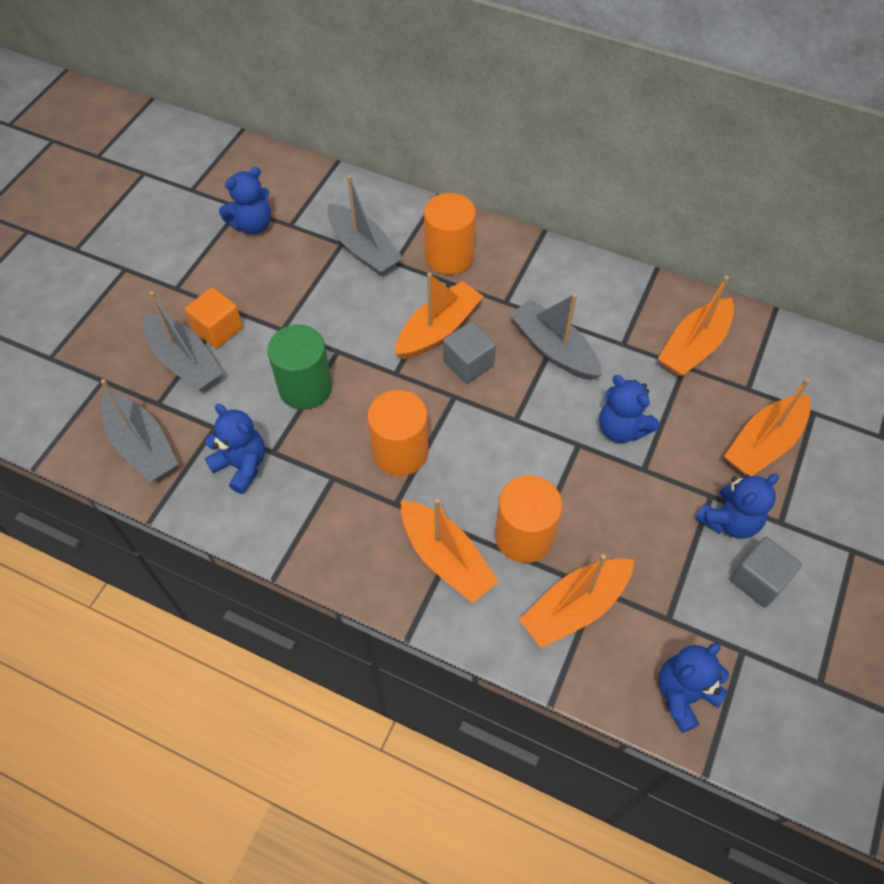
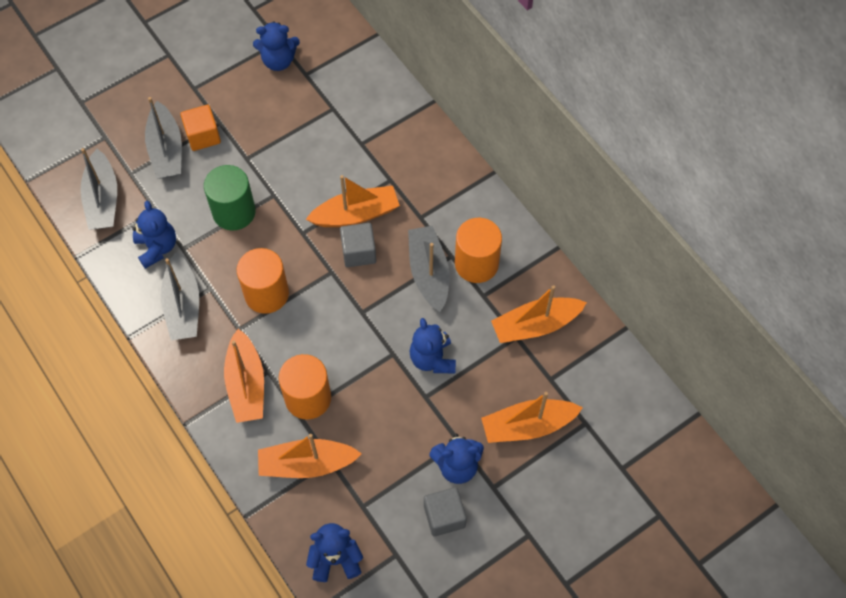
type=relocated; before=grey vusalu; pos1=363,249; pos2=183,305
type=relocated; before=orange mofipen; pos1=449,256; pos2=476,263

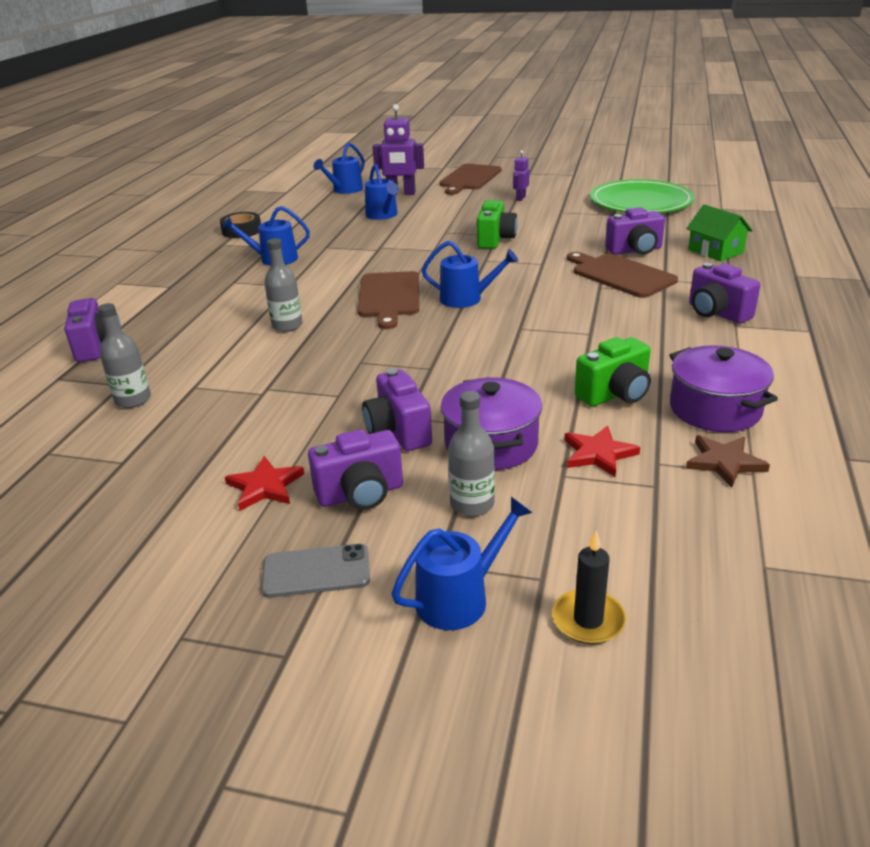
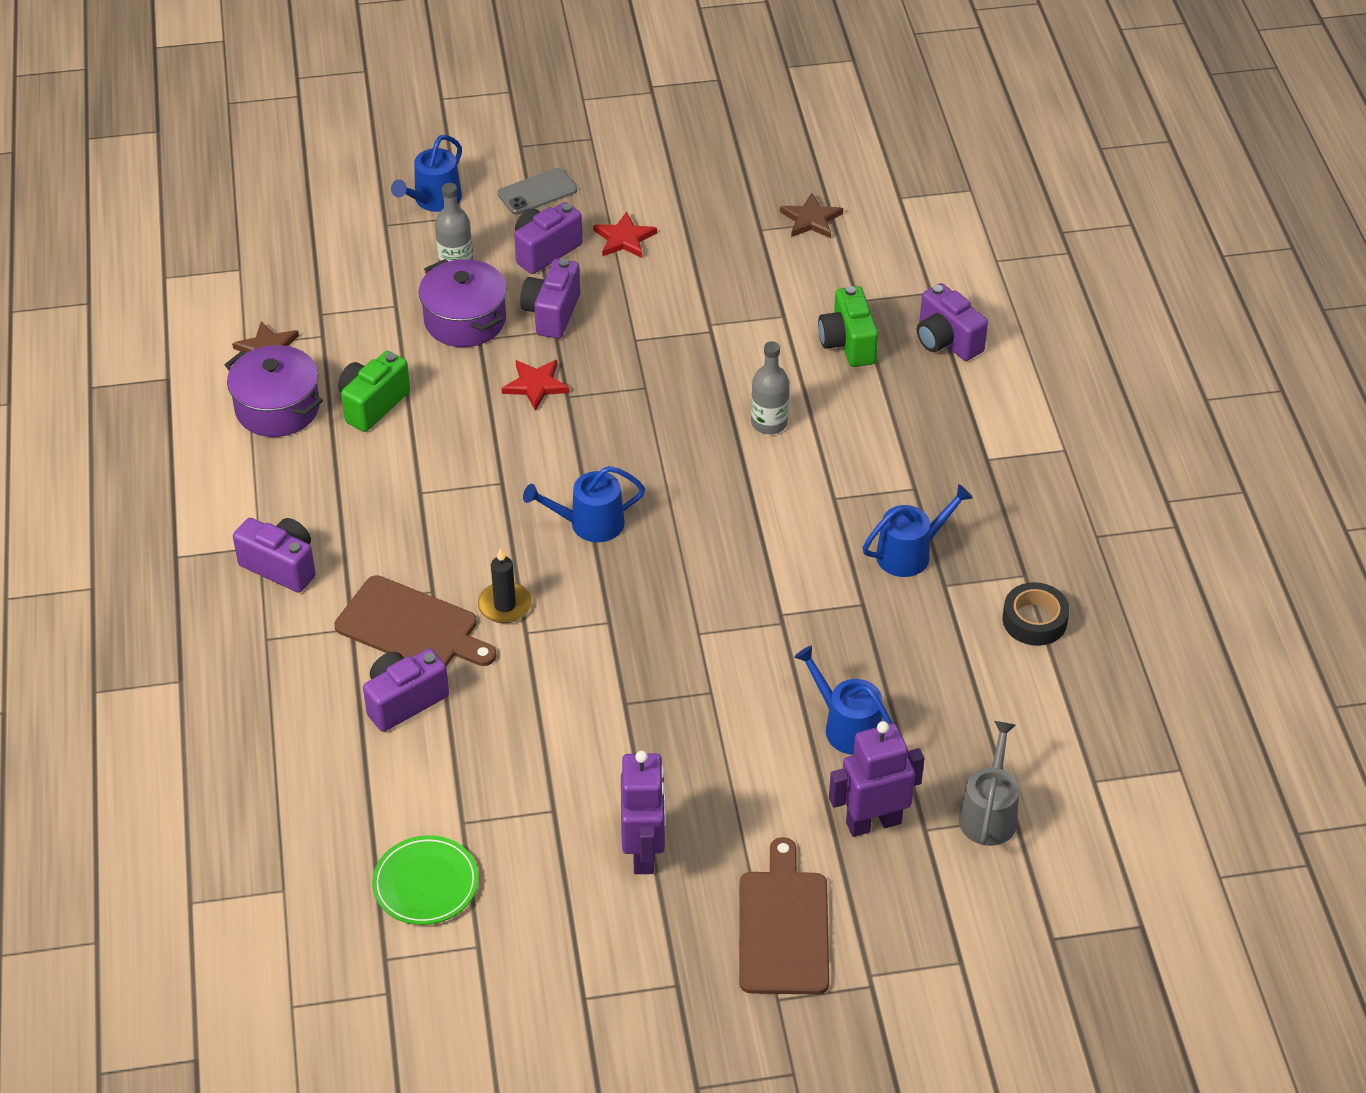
type=colour; before=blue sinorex; after=grey sinorex; pos1=345,190; pos2=989,814
type=size; before=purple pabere; pos1=520,198; pos2=644,852; scale=1.86
type=size; before=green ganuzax; pos1=640,202; pos2=426,883; scale=0.57
type=relocated; before=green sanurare; pos1=495,240; pos2=848,343
type=missing; before=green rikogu; pos1=715,251
type=missing; before=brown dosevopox; pos1=389,297
type=missing; before=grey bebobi; pos1=133,400
type=spun; before=purple sanurare; pos1=398,431; pos2=552,313; turn=-120
type=relocated; before=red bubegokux; pos1=598,454; pos2=536,385
type=relocated; before=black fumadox; pos1=588,620; pos2=505,605
type=appeared; after=brown bubegokux; pos2=811,219

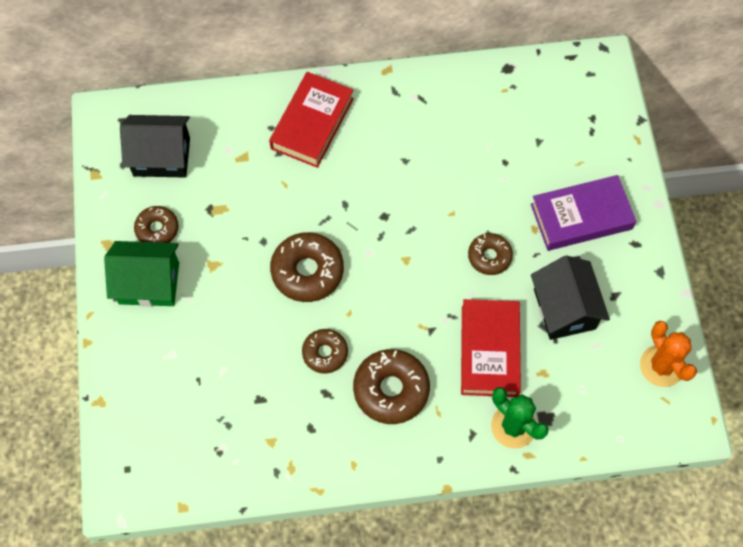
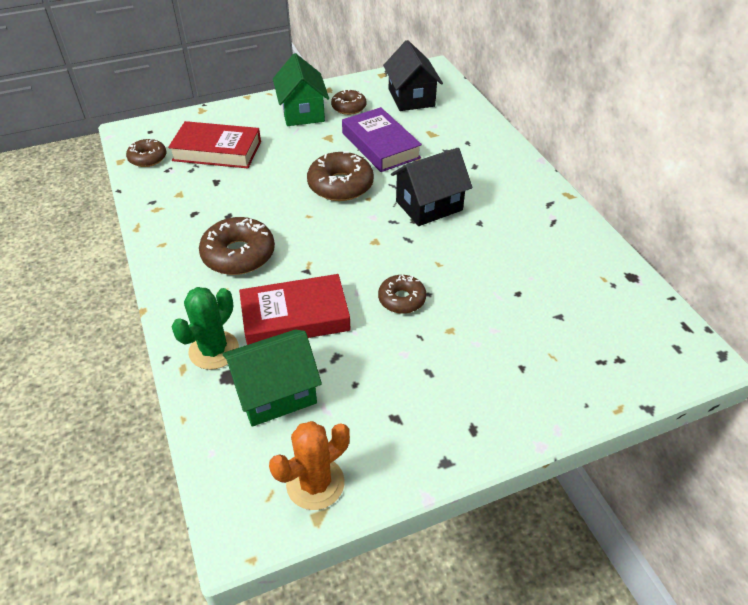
type=relocated; before=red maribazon; pos1=312,123; pos2=217,151
type=relocated; before=purple maribazon; pos1=581,217; pos2=380,145
type=relocated; before=black rikogu; pos1=564,309; pos2=429,205
type=relocated; before=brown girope; pos1=325,353; pos2=148,158
type=appeared; after=green rikogu; pos2=275,392

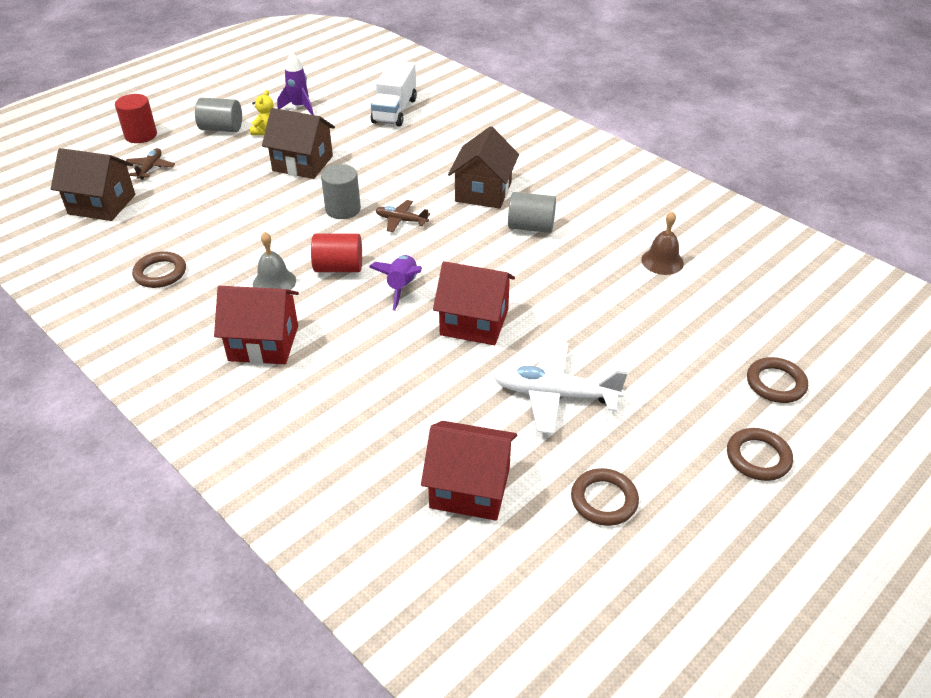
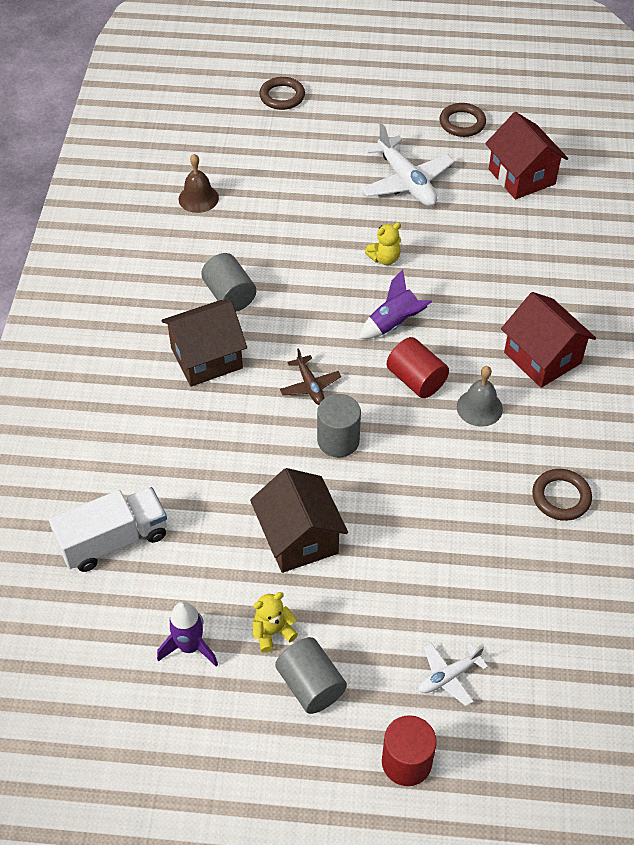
type=missing; before=brown rikogu; pos1=102,204
type=colour; before=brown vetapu; after=white vetapu; pos1=150,168; pos2=448,676
type=exchanged; before=red rikogu; after=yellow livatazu; pos1=474,322; pos2=384,258
type=missing; before=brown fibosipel; pos1=758,457

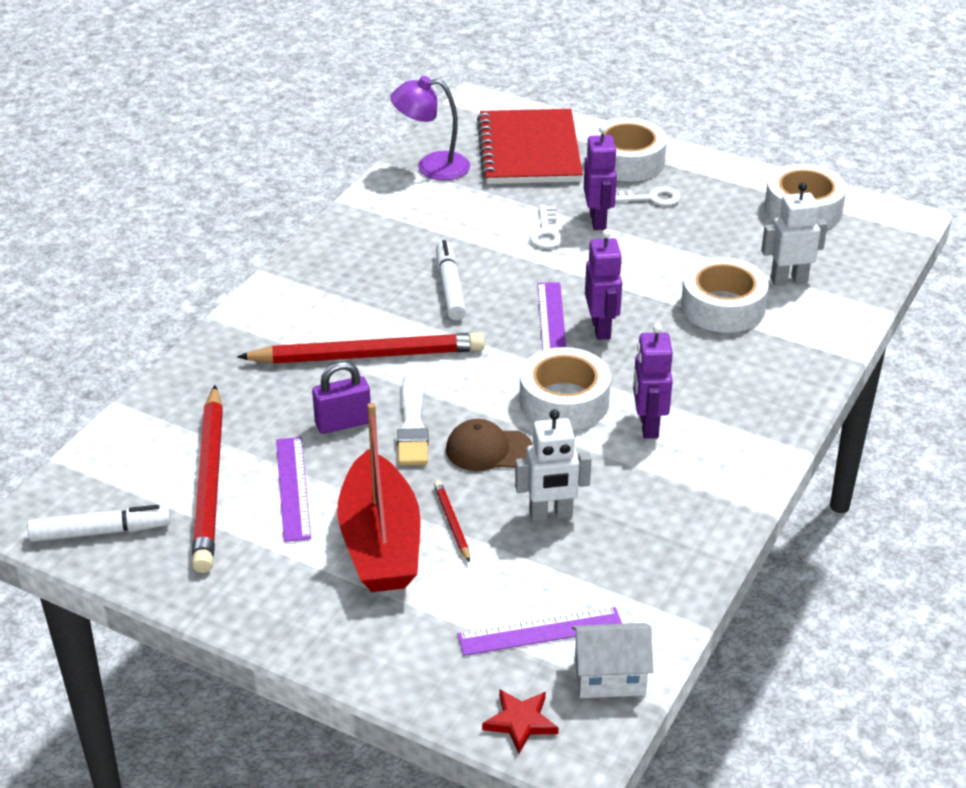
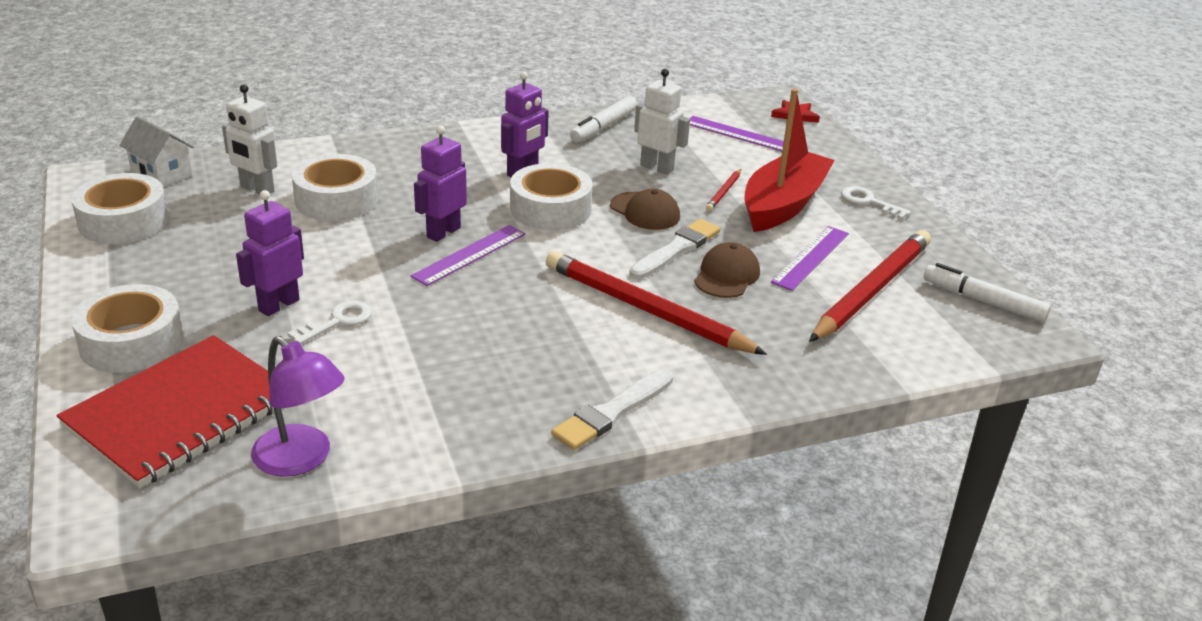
type=relocated; before=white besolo; pos1=650,198; pos2=869,202
type=relocated; before=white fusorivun; pos1=450,287; pos2=603,127
type=exchanged; before=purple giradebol; after=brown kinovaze; pos1=343,423; pos2=726,275
type=relocated; before=white rikogu; pos1=609,677; pos2=162,174
type=appeared; after=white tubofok; pos2=612,412

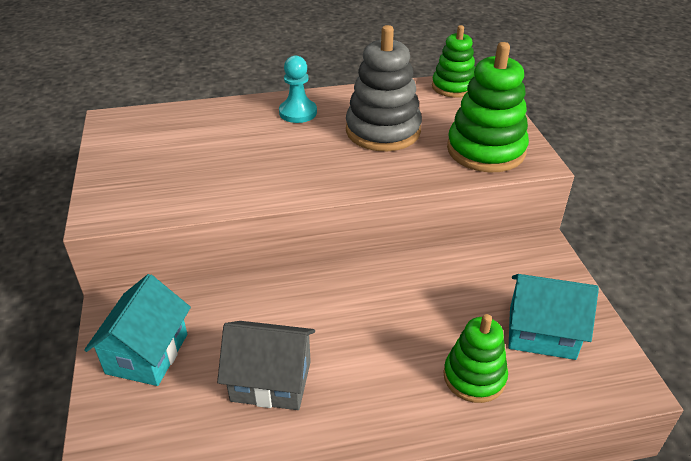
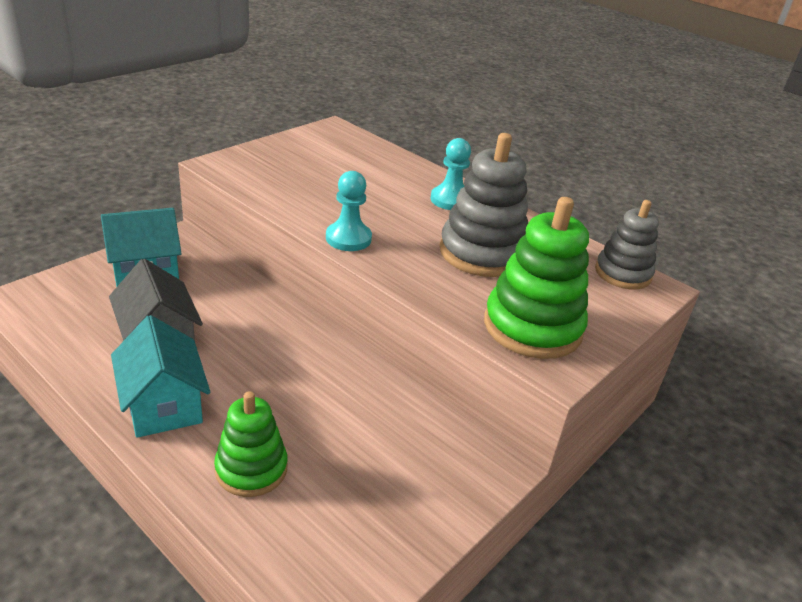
type=colour; before=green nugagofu; after=grey nugagofu; pos1=453,87; pos2=623,273
type=relocated; before=turquoise rikogu; pos1=541,333; pos2=163,405
type=appeared; after=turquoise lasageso; pos2=348,238

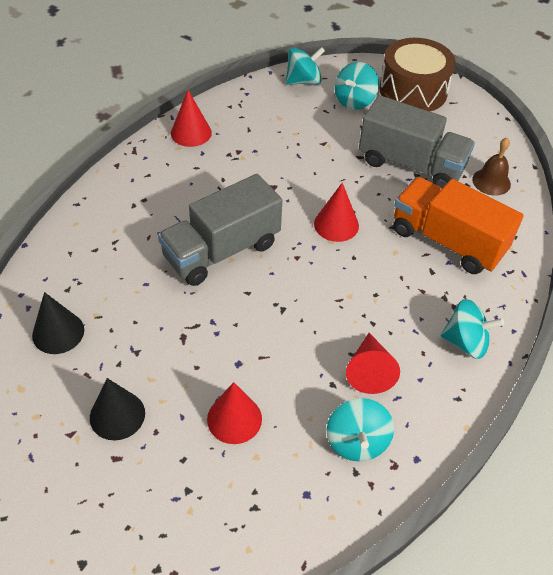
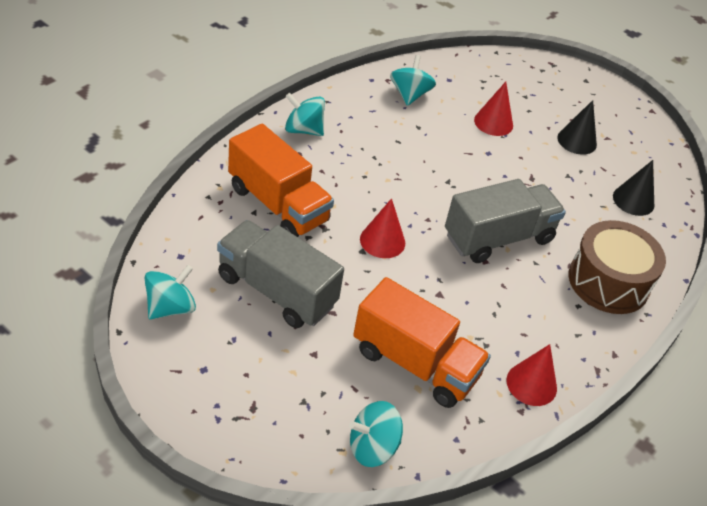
type=relocated; before=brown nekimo; pos1=413,91; pos2=608,282
type=relocated; before=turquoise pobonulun; pos1=354,100; pos2=170,307
type=missing; before=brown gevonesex; pos1=491,181
type=missing; before=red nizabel; pos1=369,370
type=appeared; after=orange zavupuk; pos2=415,363

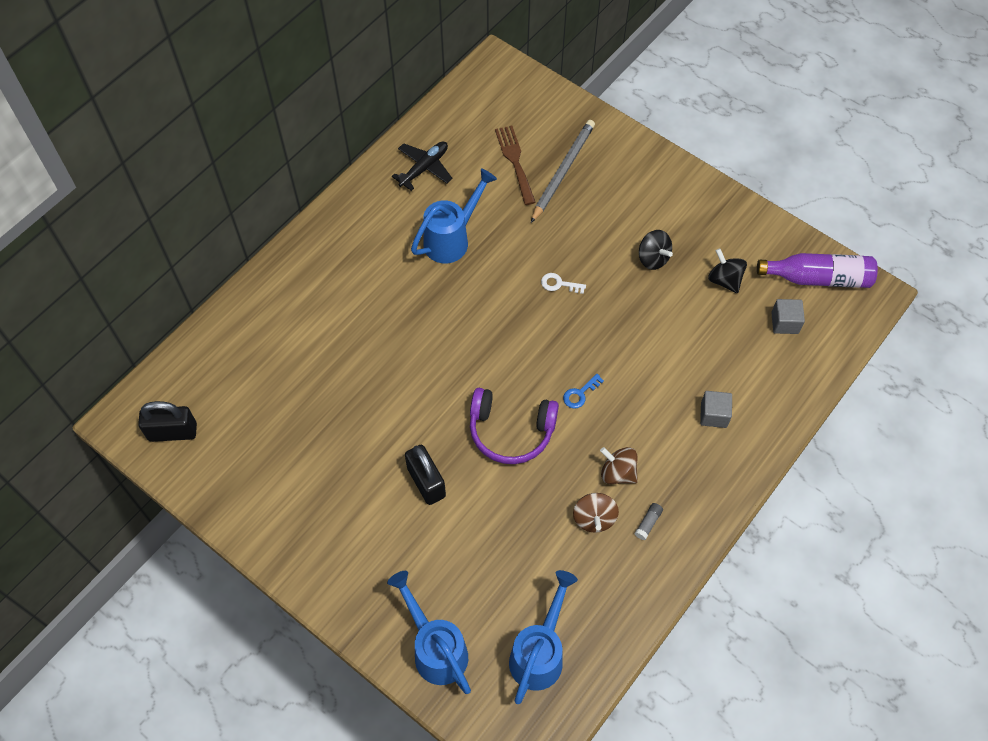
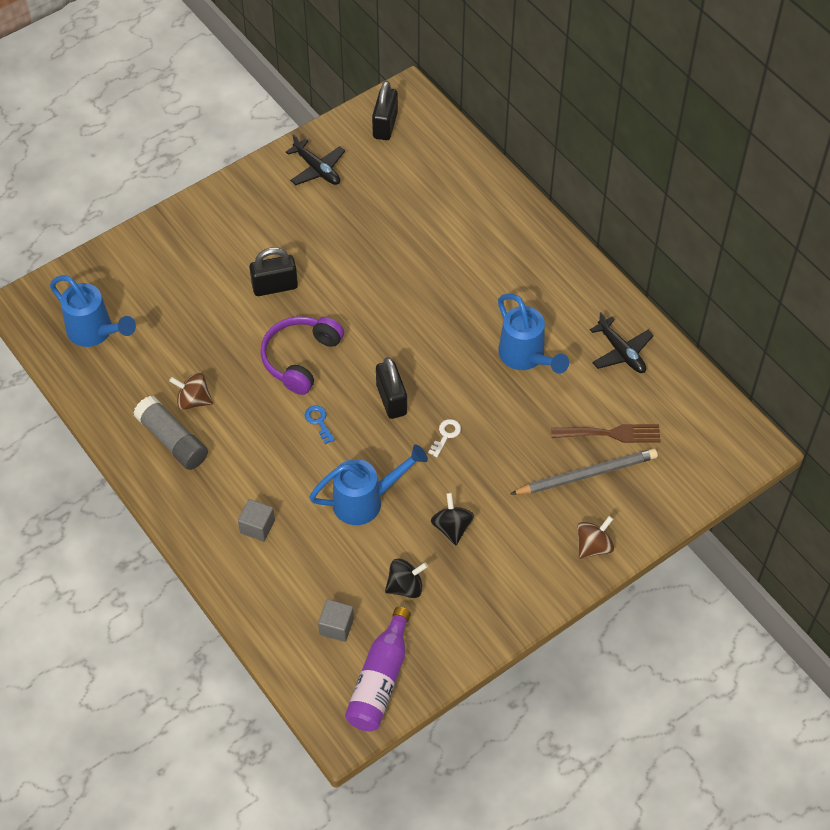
type=spun; before=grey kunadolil; pos1=562,171; pos2=586,474; turn=-60
type=spun; before=black pobonulun; pos1=653,258; pos2=452,527; turn=105
type=relocated; before=brown pobonulun; pos1=617,472; pos2=593,546
type=size; before=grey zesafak; pos1=648,523; pos2=172,440; scale=2.41
type=relocated; before=blue sinorex; pos1=435,648; pos2=366,501
type=appeared; after=black vetapu; pos2=317,169
type=appeared; after=black giradebol; pos2=391,400

